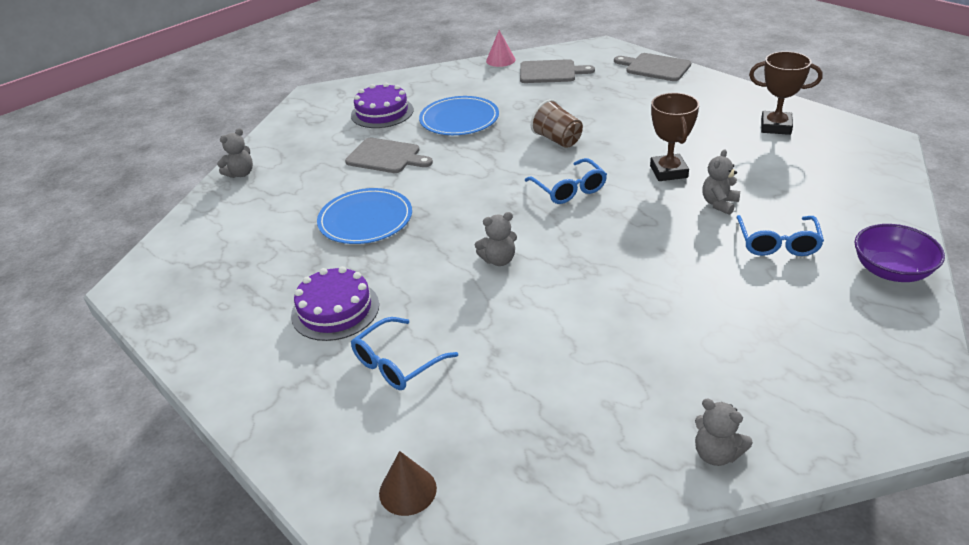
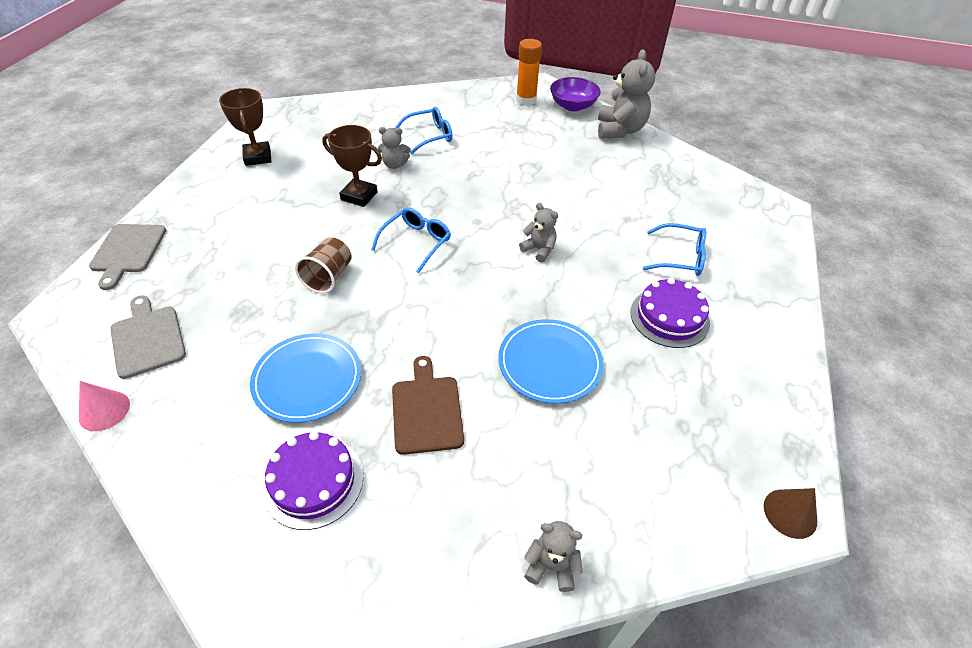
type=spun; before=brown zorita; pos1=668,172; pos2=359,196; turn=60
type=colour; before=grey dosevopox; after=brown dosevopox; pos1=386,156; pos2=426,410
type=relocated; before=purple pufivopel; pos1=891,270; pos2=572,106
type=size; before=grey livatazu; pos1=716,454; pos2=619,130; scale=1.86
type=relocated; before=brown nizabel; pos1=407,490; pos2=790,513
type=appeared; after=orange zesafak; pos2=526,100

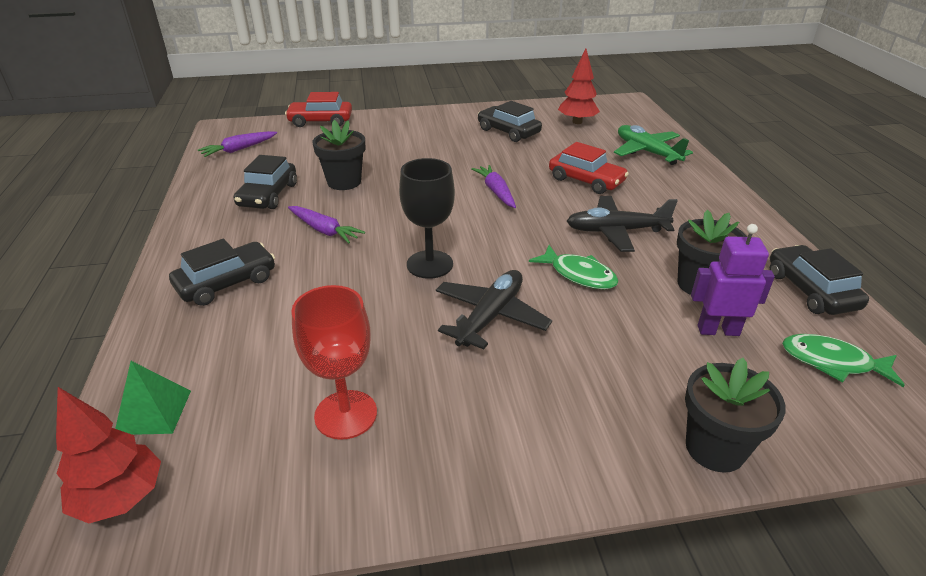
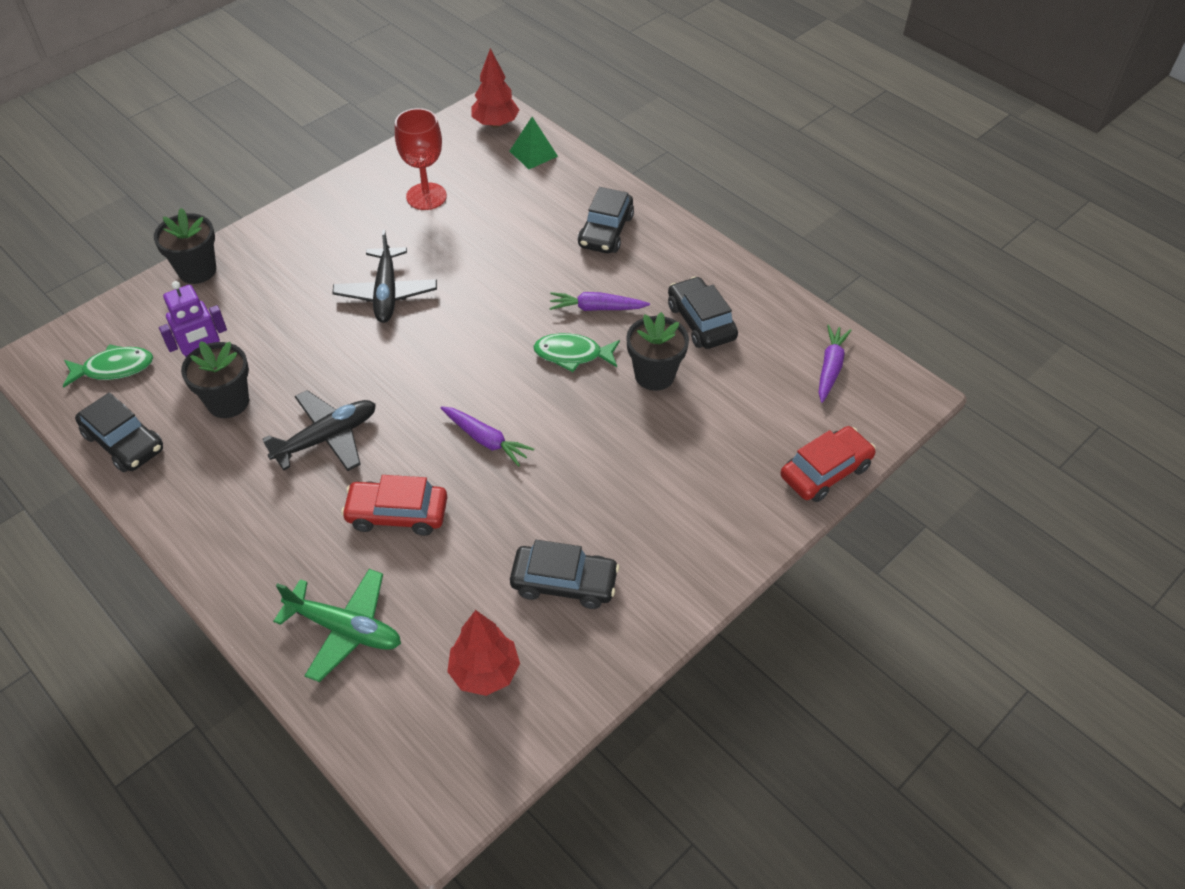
type=missing; before=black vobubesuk; pos1=429,264
type=relocated; before=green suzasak; pos1=579,275; pos2=572,355

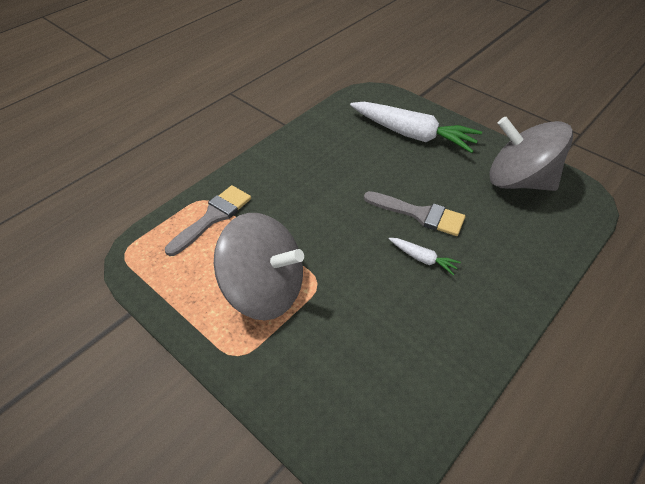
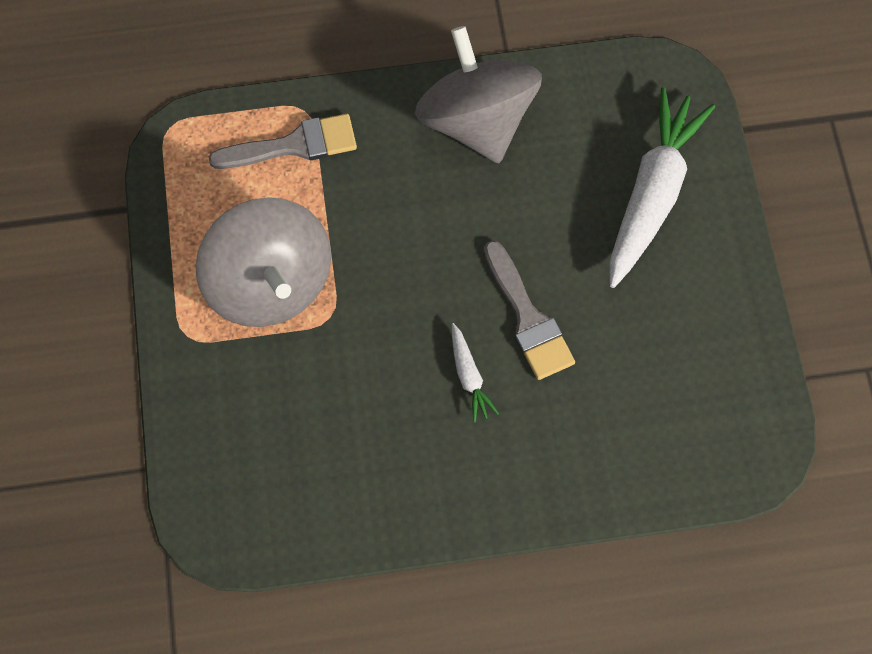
type=spun; before=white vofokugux; pos1=413,135; pos2=652,193; turn=-135
type=relocated; before=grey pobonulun; pos1=519,181; pos2=476,121

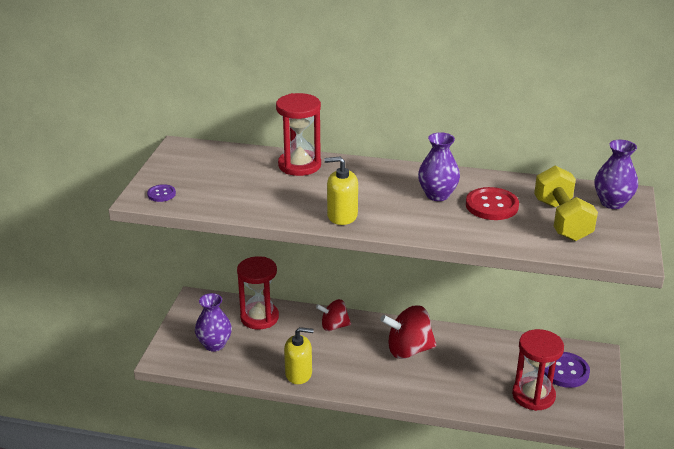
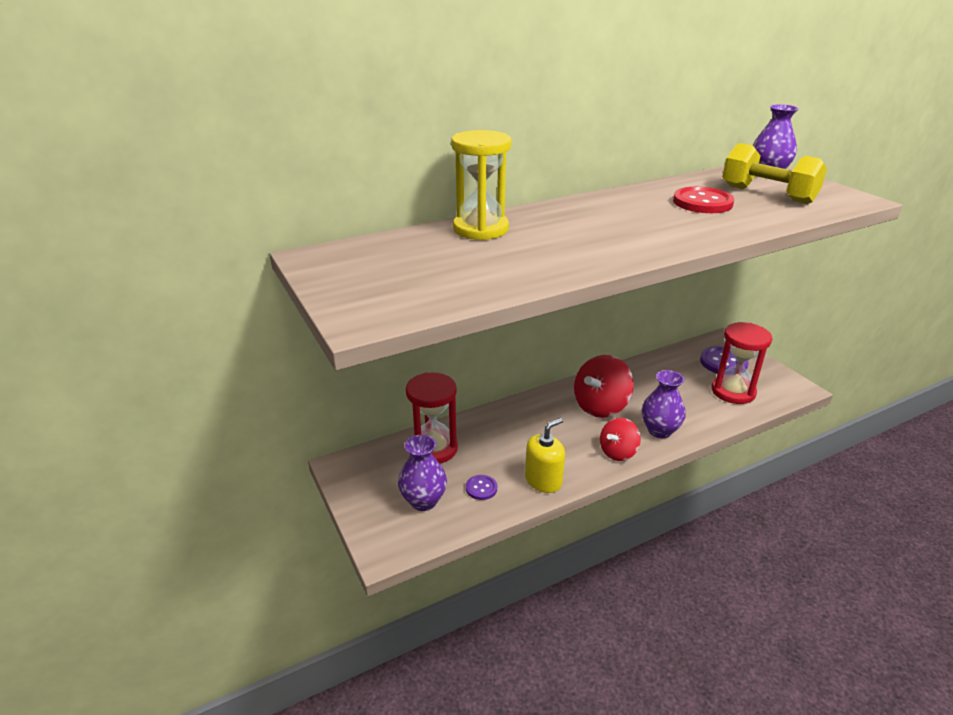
type=colour; before=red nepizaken; after=yellow nepizaken; pos1=299,165; pos2=480,229
type=relocated; before=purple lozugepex; pos1=437,195; pos2=659,430
type=missing; before=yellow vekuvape; pos1=342,215
type=relocated; before=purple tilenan; pos1=161,194; pos2=481,488
type=relocated; before=red pobonulun; pos1=334,326; pos2=618,452

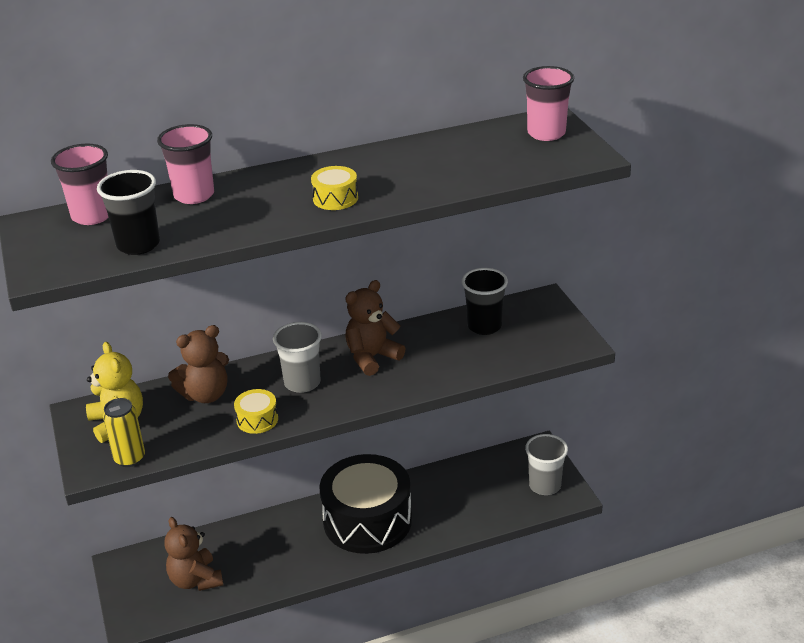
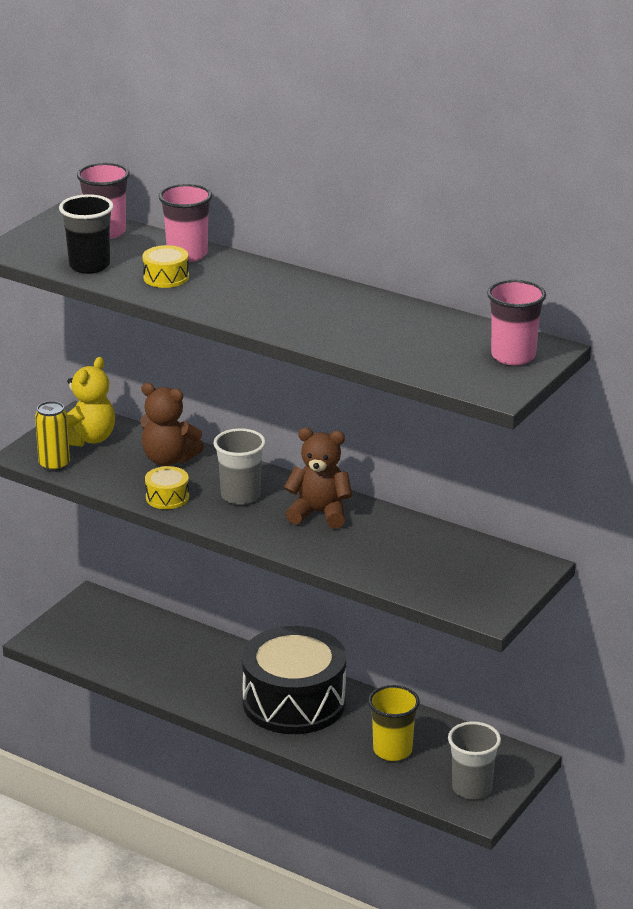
type=relocated; before=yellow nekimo; pos1=335,198; pos2=166,277
type=missing; before=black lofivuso; pos1=484,326
type=missing; before=brown livatazu; pos1=196,580
type=appeared; after=yellow lofivuso; pos2=392,750

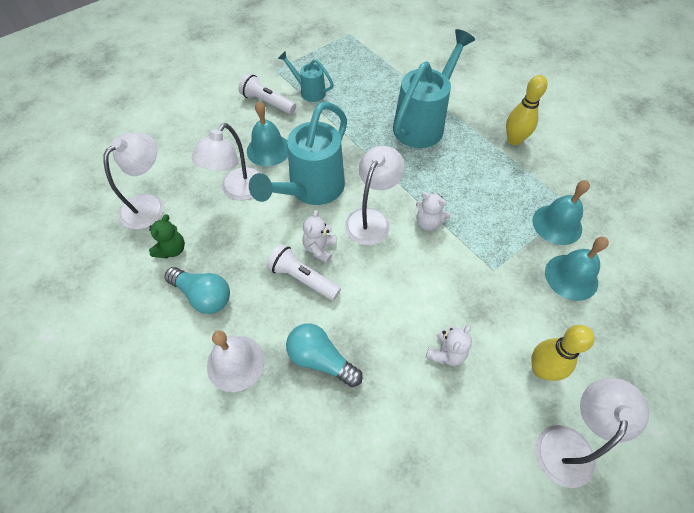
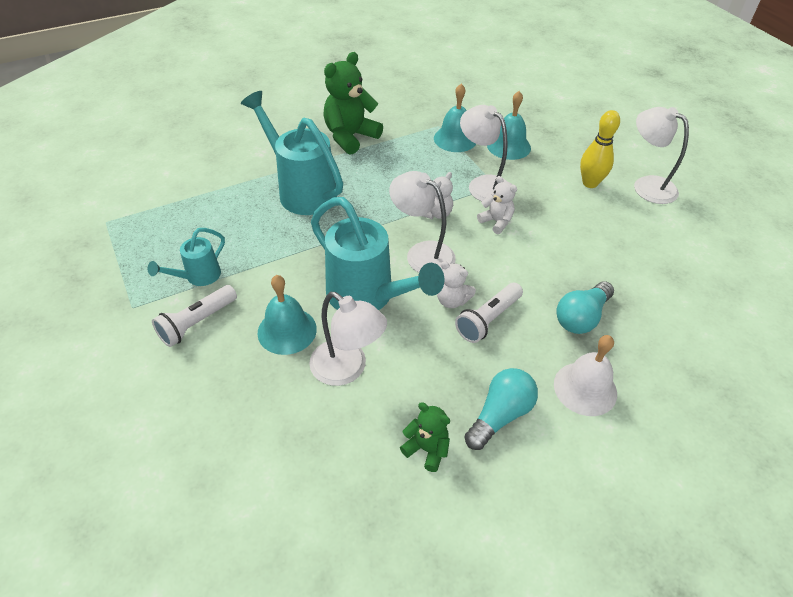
type=exchanged; before=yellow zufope; after=green livatazu; pos1=514,140; pos2=350,137
type=relocated; before=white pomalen; pos1=150,205; pos2=483,184
type=relocated; before=white livatazu; pos1=446,353; pos2=496,222

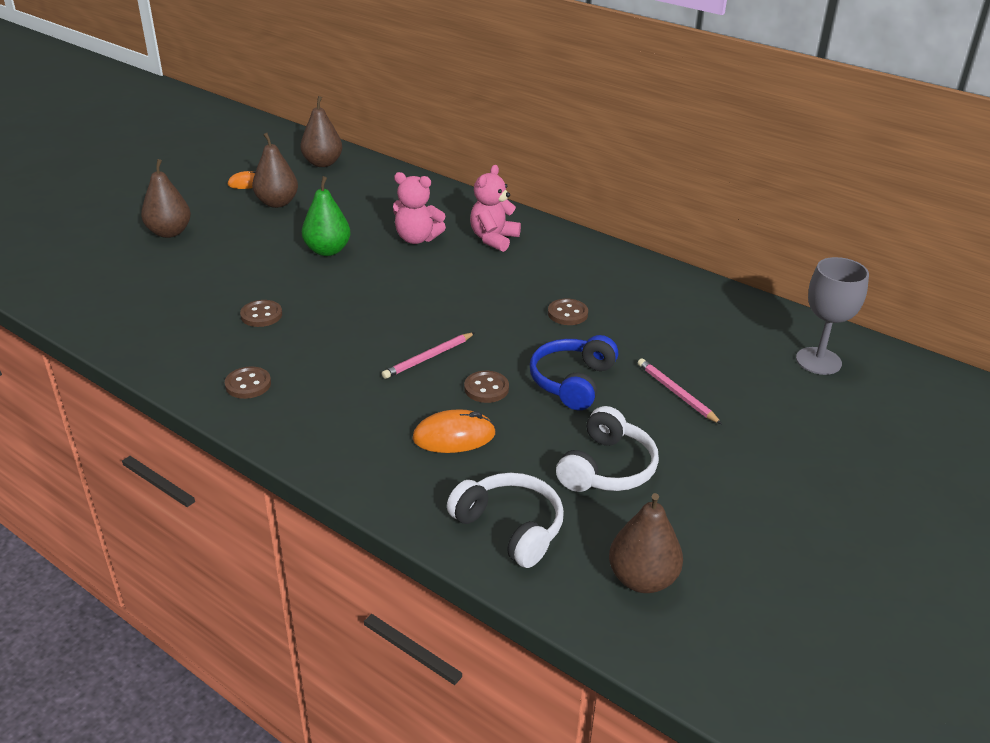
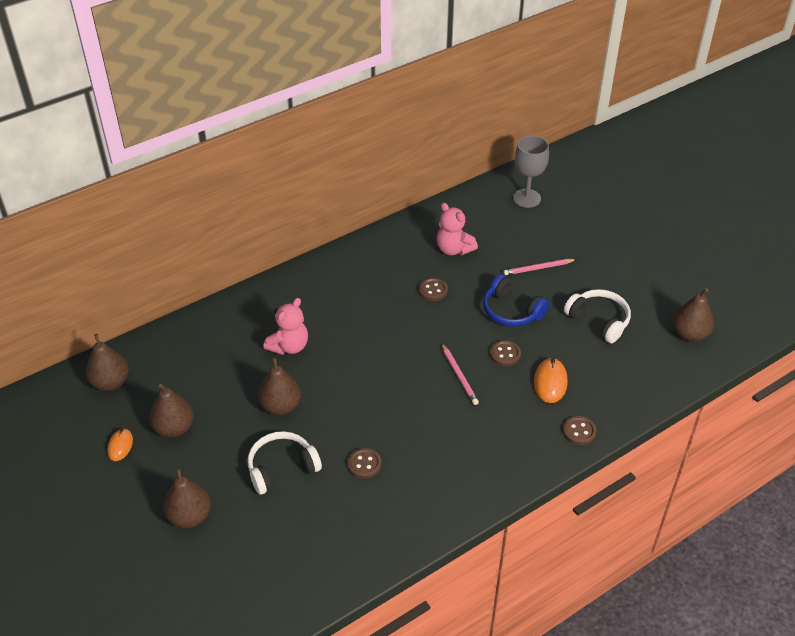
type=relocated; before=pink livatazu; pos1=493,239; pos2=454,249
type=colour; before=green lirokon; after=brown lirokon; pos1=327,250; pos2=281,406
type=relocated; before=brown tilenan; pos1=248,384; pos2=579,431
type=relocated; before=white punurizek; pos1=510,527; pos2=282,468

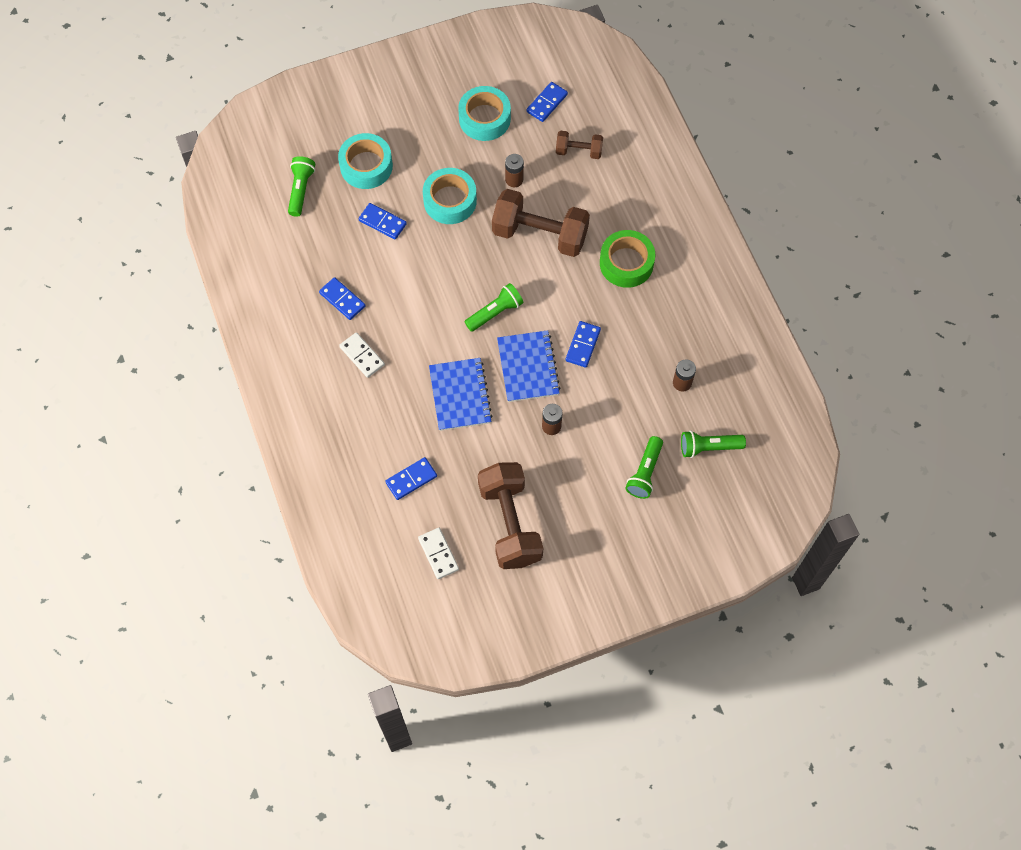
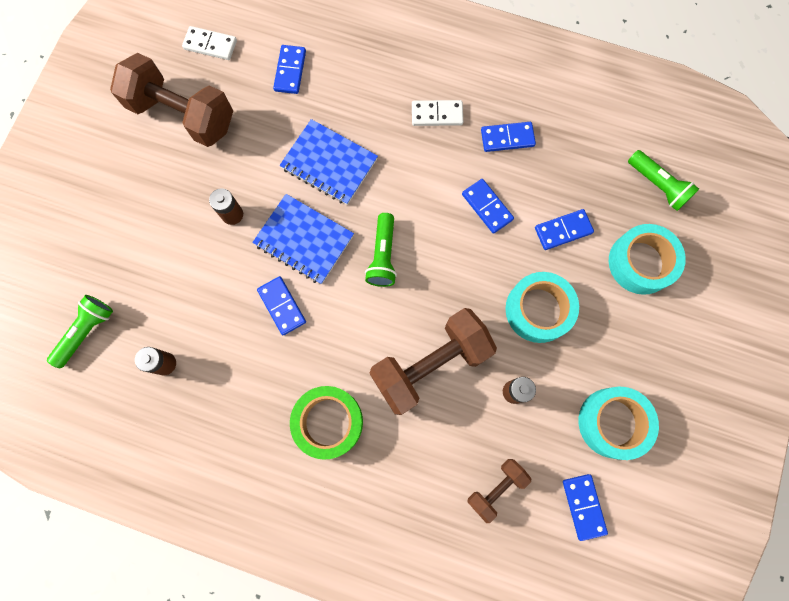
type=missing; before=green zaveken; pos1=644,473
type=appeared; after=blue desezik; pos2=487,207

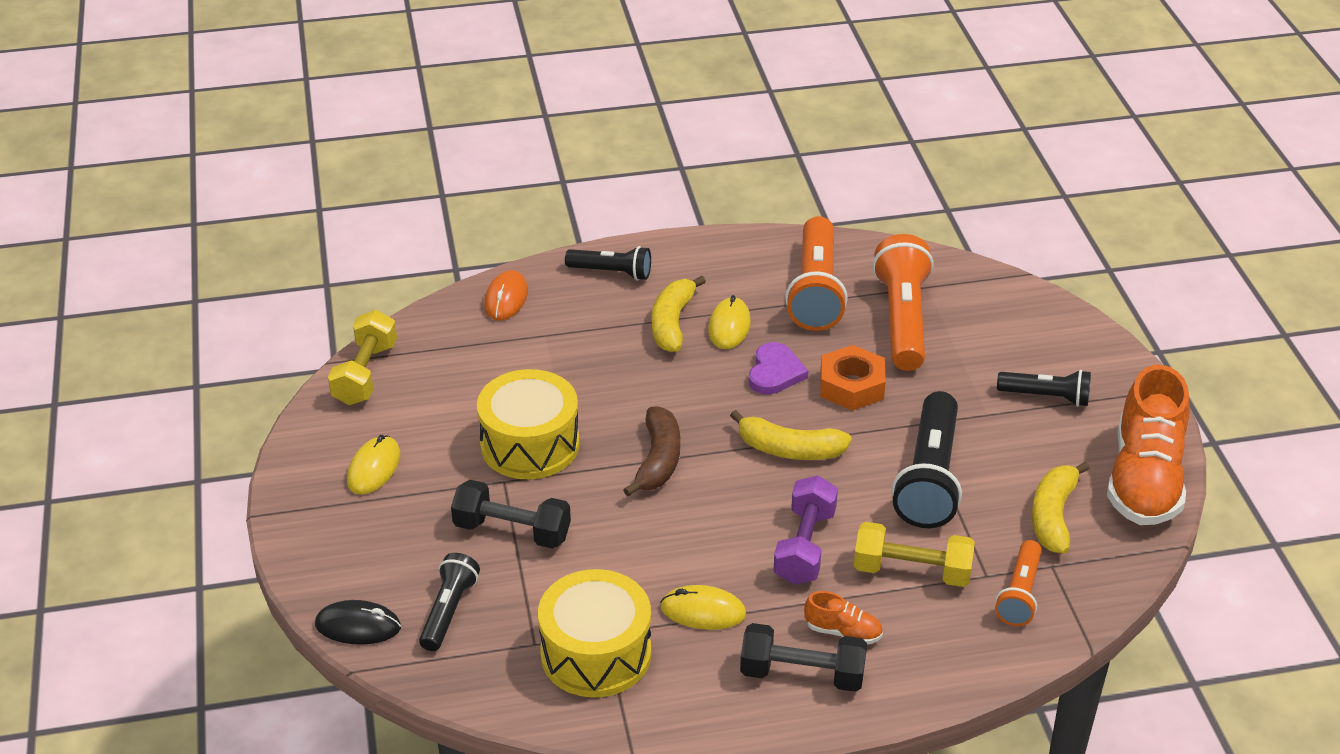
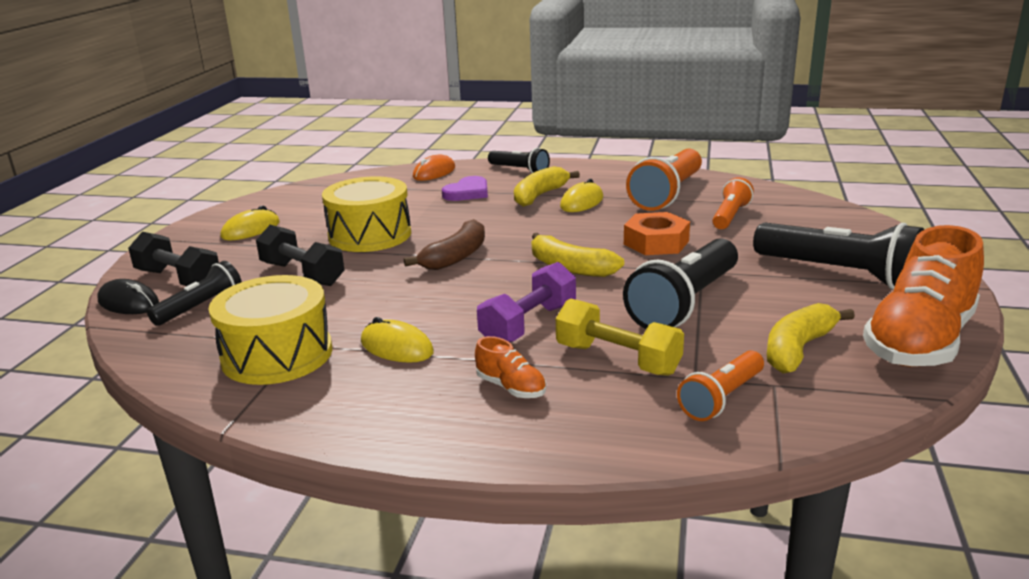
type=size; before=orange zaveken; pos1=902,320; pos2=730,216; scale=0.57
type=missing; before=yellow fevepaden; pos1=365,374
type=relocated; before=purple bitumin; pos1=775,372; pos2=467,192
type=size; before=black zaveken; pos1=1046,397; pos2=839,273; scale=1.74
type=relocated; before=black fevepaden; pos1=802,674; pos2=179,279

